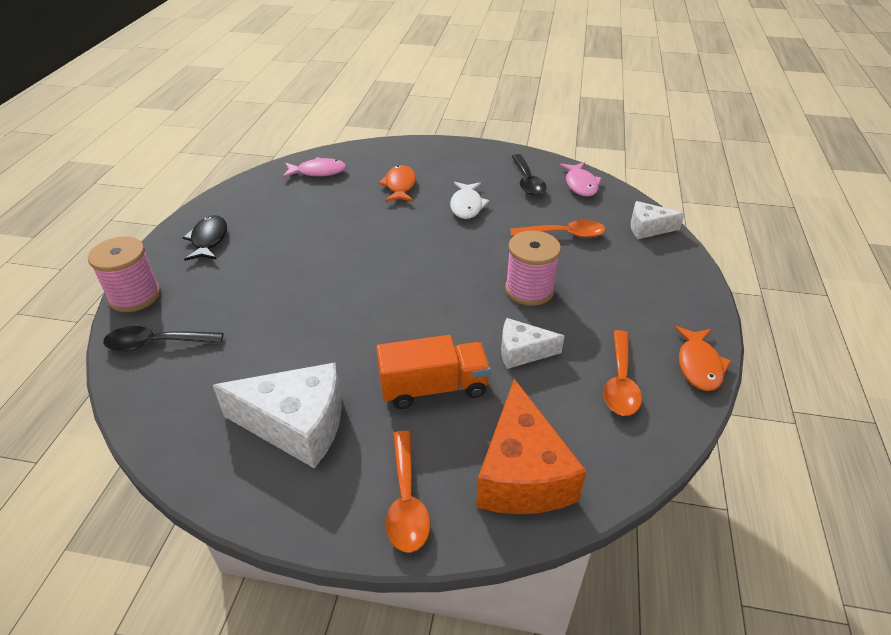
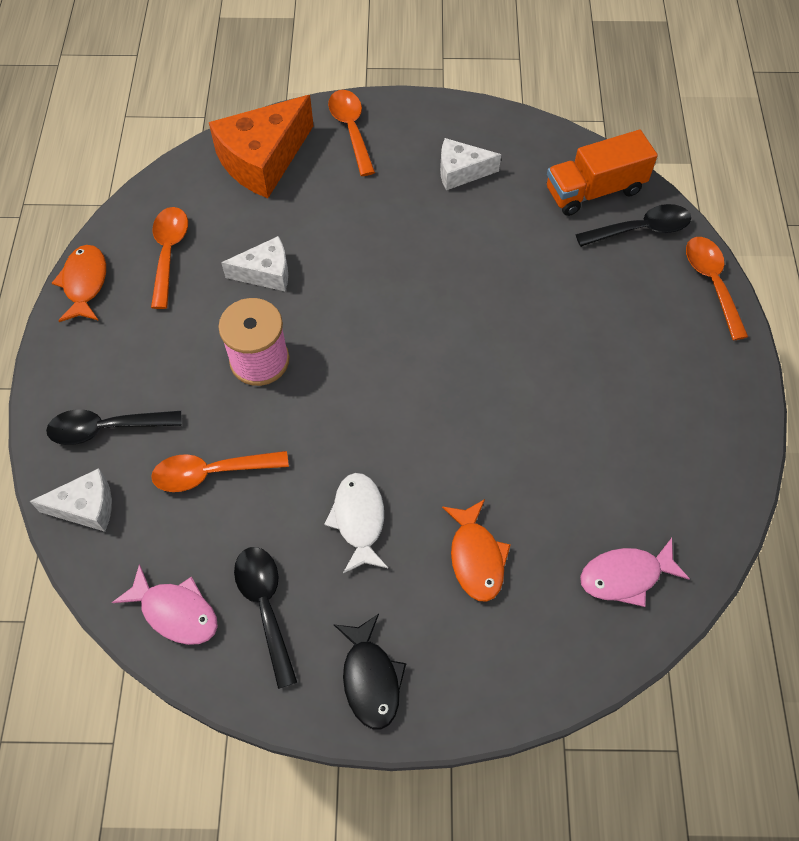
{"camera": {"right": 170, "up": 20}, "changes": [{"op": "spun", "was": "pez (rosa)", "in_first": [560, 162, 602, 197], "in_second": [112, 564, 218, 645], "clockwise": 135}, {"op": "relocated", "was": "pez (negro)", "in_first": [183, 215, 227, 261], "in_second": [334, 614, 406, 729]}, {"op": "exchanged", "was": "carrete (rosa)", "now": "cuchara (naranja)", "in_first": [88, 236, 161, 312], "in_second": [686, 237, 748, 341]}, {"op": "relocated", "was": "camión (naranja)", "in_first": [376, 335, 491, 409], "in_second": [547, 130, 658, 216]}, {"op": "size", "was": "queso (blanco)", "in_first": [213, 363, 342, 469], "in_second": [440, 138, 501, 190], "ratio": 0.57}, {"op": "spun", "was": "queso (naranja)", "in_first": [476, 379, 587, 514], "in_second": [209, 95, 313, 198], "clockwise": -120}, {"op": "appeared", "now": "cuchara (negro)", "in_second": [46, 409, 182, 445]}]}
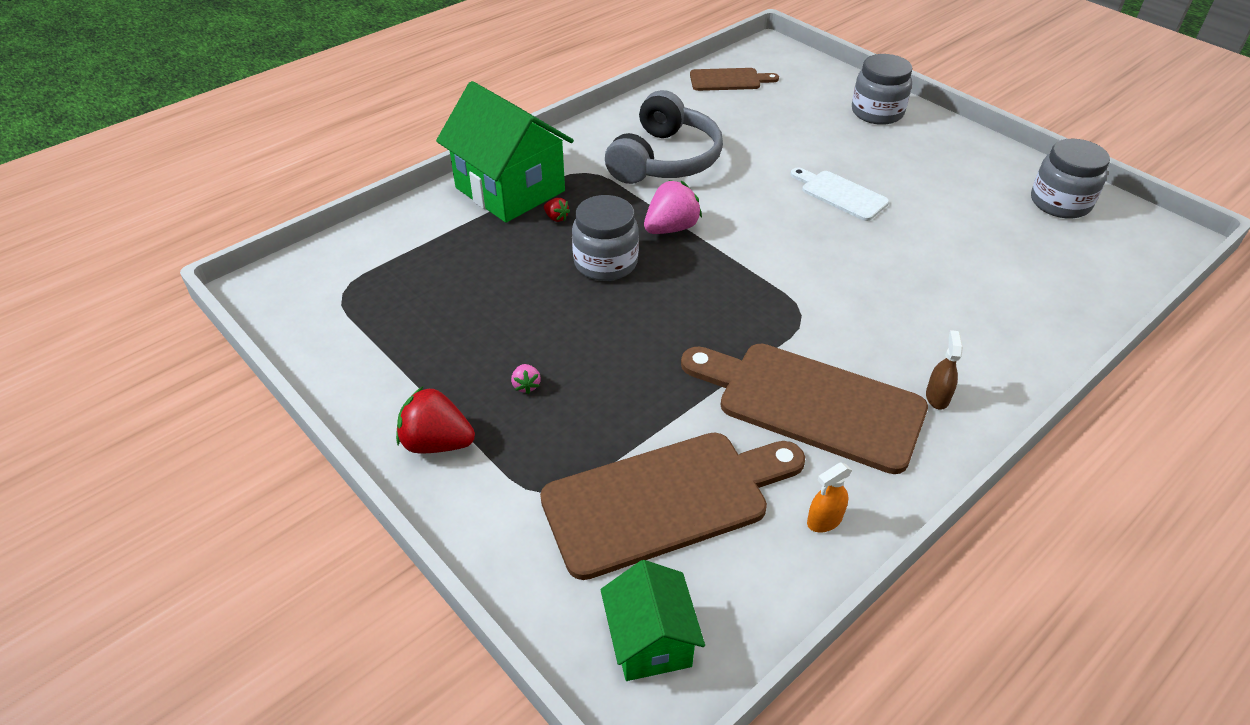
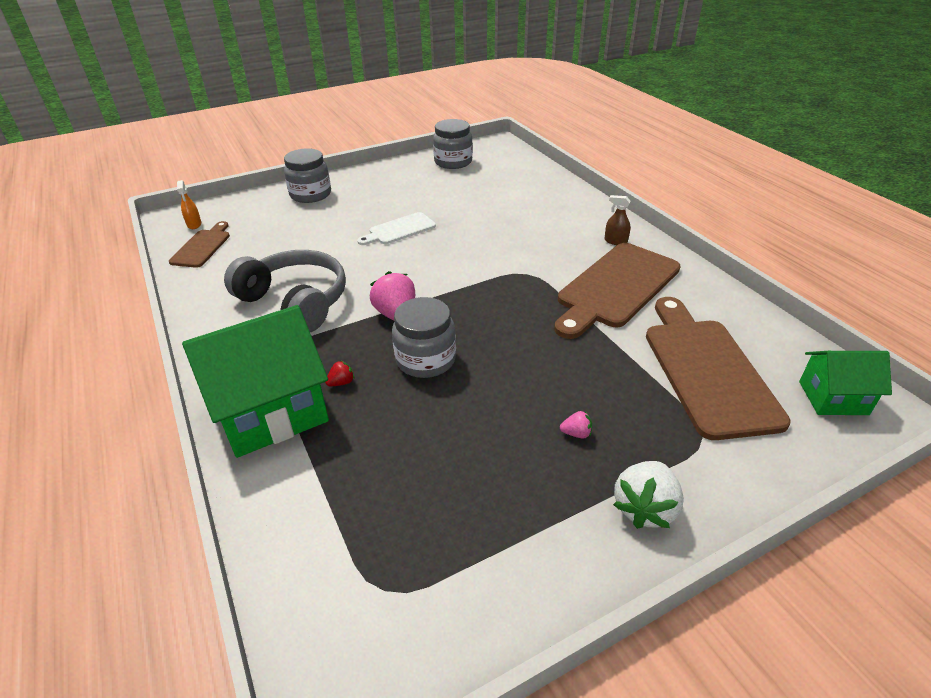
{"camera": {"right": -75, "up": -5}, "changes": [{"op": "colour", "was": "fresa (rojo)", "now": "fresa (blanco)", "in_first": [396, 386, 475, 453], "in_second": [613, 461, 684, 529]}, {"op": "relocated", "was": "pulverizador (naranja)", "in_first": [807, 463, 852, 532], "in_second": [177, 180, 201, 229]}]}
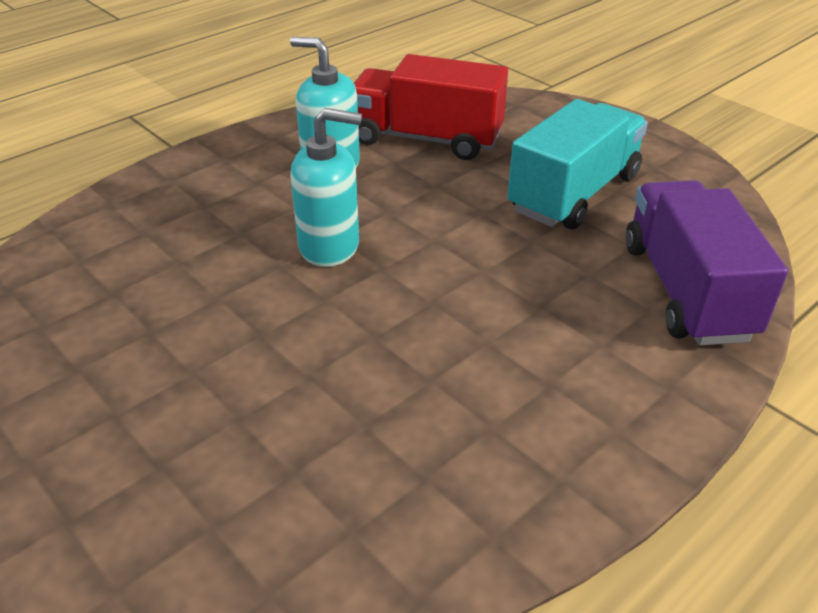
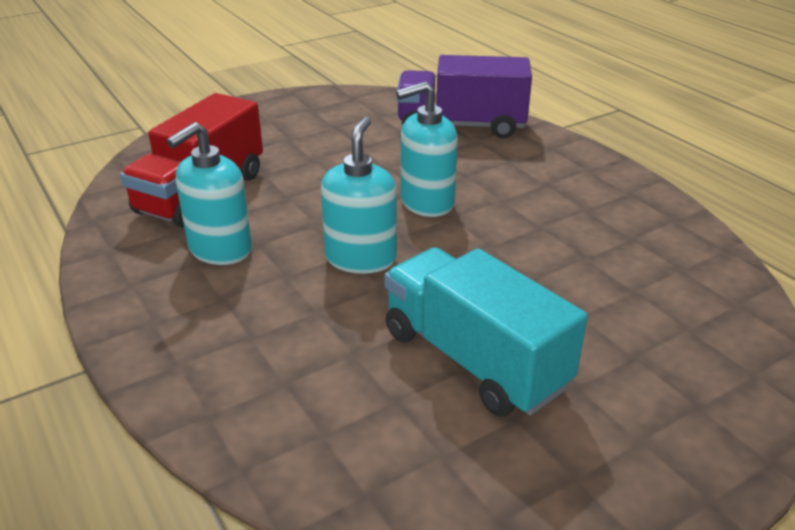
{"camera": {"right": -80, "up": -5}, "changes": [{"op": "relocated", "was": "camión (turquesa)", "in_first": [508, 99, 648, 229], "in_second": [384, 247, 588, 417]}, {"op": "appeared", "now": "dispensador de jabón (turquesa)", "in_second": [396, 82, 458, 217]}]}
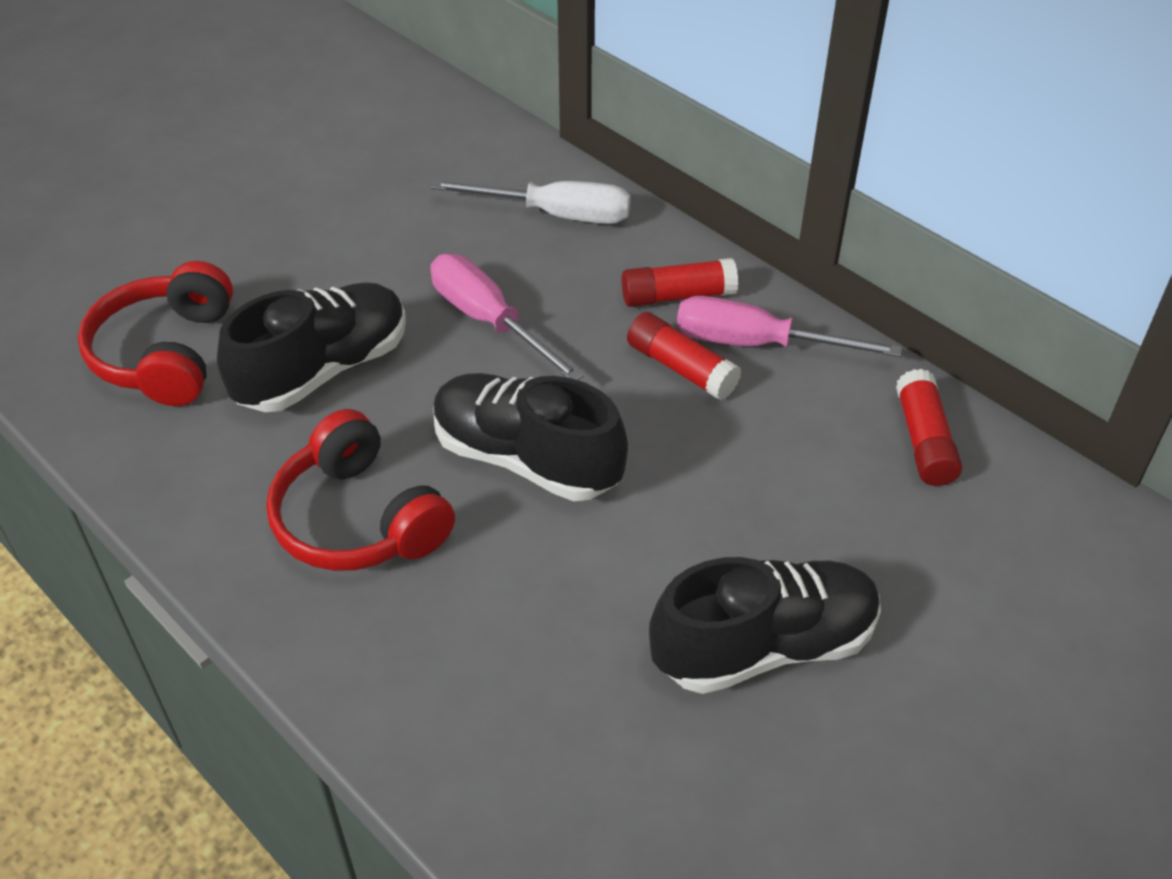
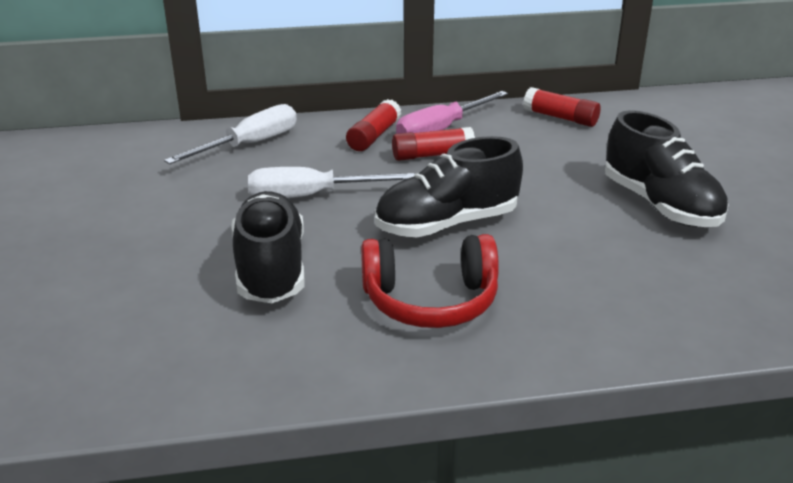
{"camera": {"right": -55, "up": -15}, "changes": [{"op": "colour", "was": "destornillador (rosa)", "now": "destornillador (blanco)", "in_first": [430, 254, 584, 380], "in_second": [248, 167, 415, 198]}, {"op": "missing", "was": "auriculares (rojo)", "in_first": [78, 261, 233, 406]}, {"op": "spun", "was": "zapato (negro)", "in_first": [649, 557, 881, 694], "in_second": [605, 110, 729, 227], "clockwise": 135}]}
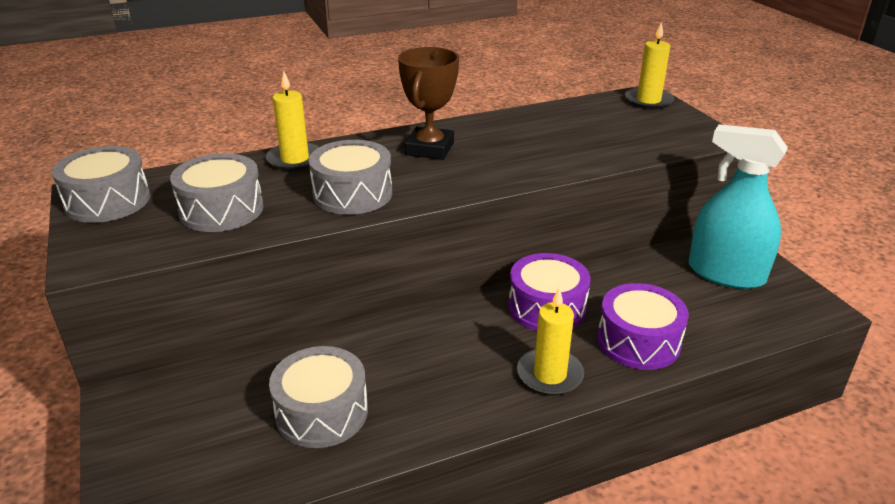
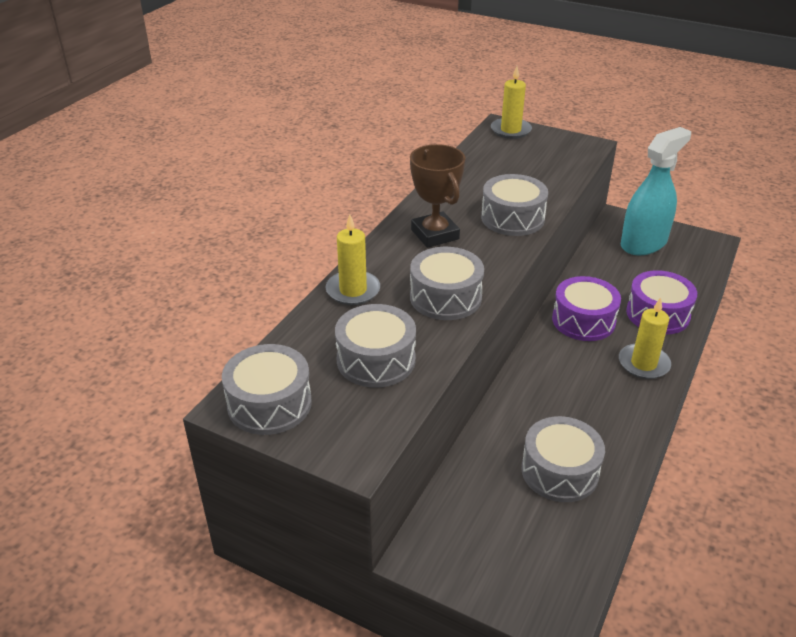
{"camera": {"right": -40, "up": 5}, "changes": [{"op": "spun", "was": "pulverizador (turquesa)", "in_first": [688, 124, 788, 289], "in_second": [621, 127, 691, 255], "clockwise": 150}, {"op": "appeared", "now": "tambor (gris)", "in_second": [481, 174, 548, 236]}]}
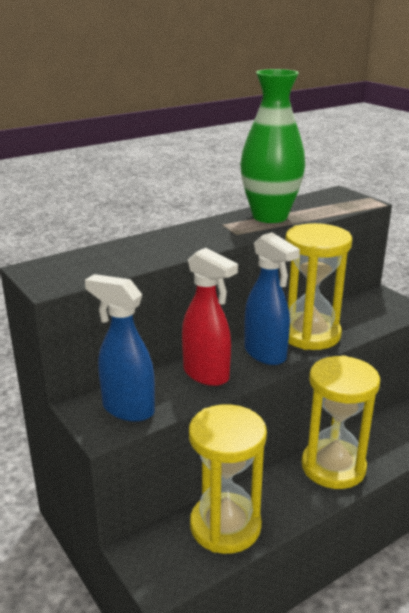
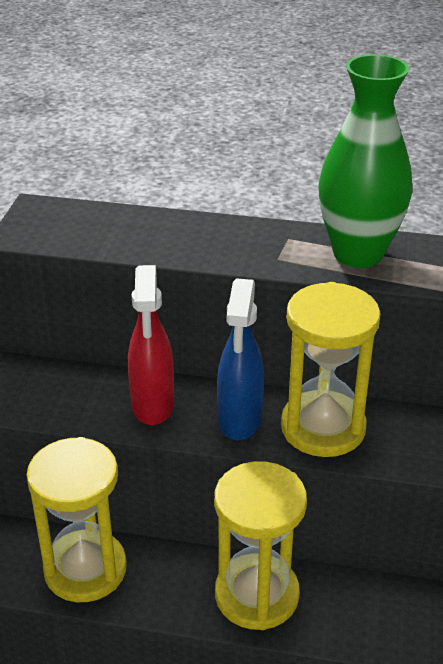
{"camera": {"right": 45, "up": 10}, "changes": [{"op": "missing", "was": "pulverizador (azul)", "in_first": [85, 274, 155, 422]}]}
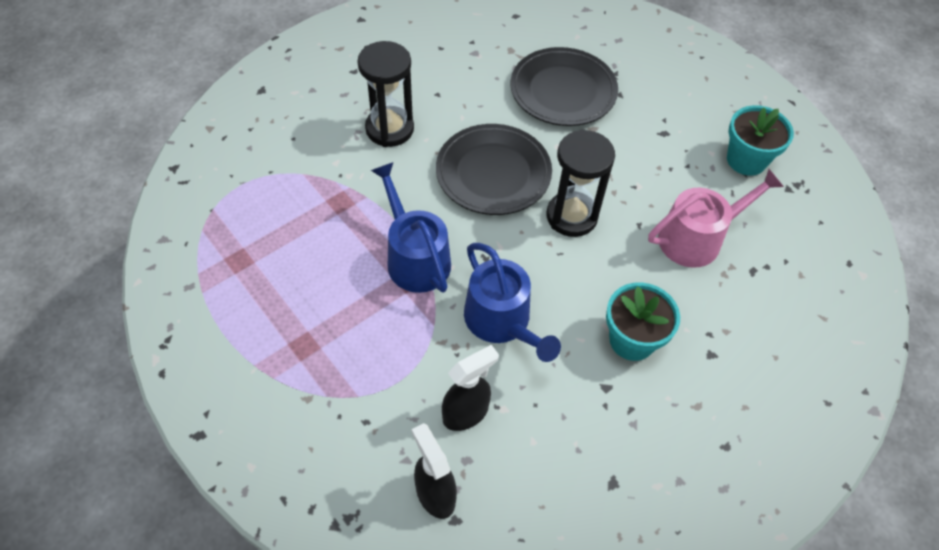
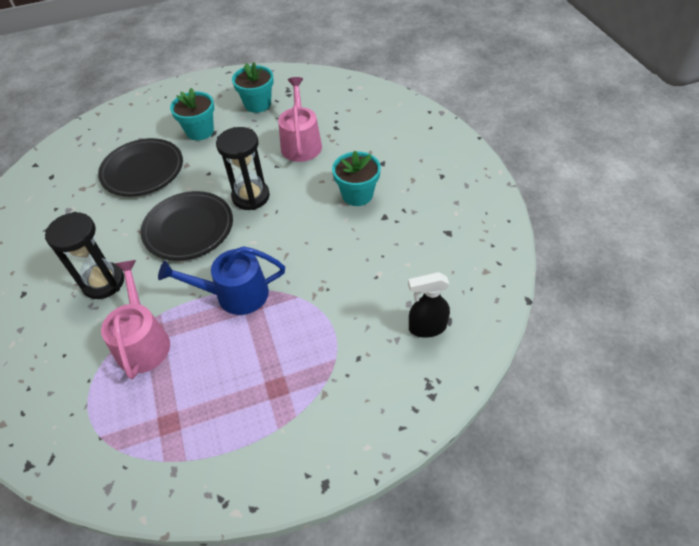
{"camera": {"right": -65, "up": -5}, "changes": [{"op": "missing", "was": "regadera (azul)", "in_first": [464, 243, 561, 362]}, {"op": "missing", "was": "pulverizador (negro)", "in_first": [442, 345, 499, 431]}, {"op": "appeared", "now": "maceta (turquesa)", "in_second": [170, 88, 214, 141]}, {"op": "appeared", "now": "regadera (rosa)", "in_second": [101, 260, 170, 379]}]}
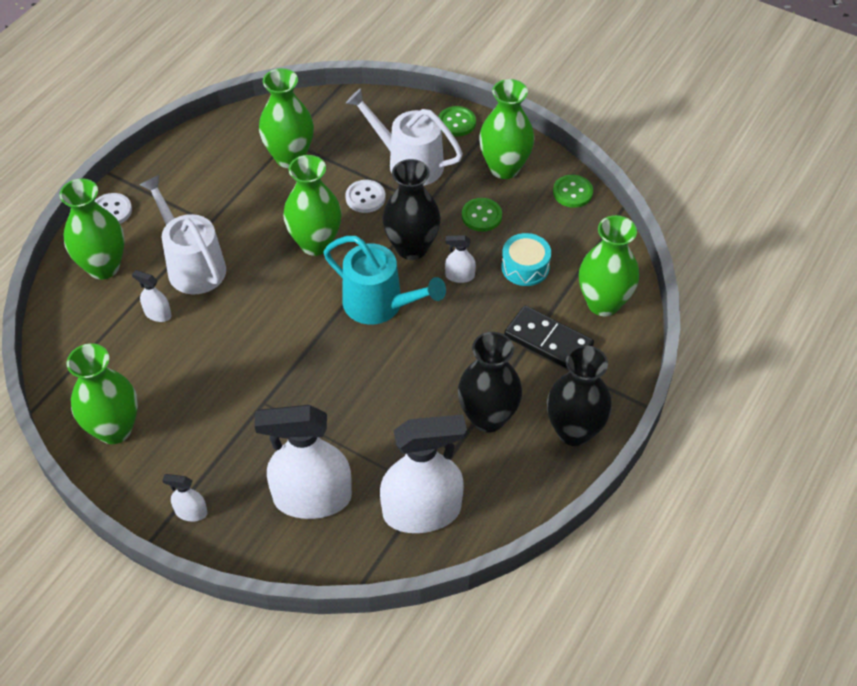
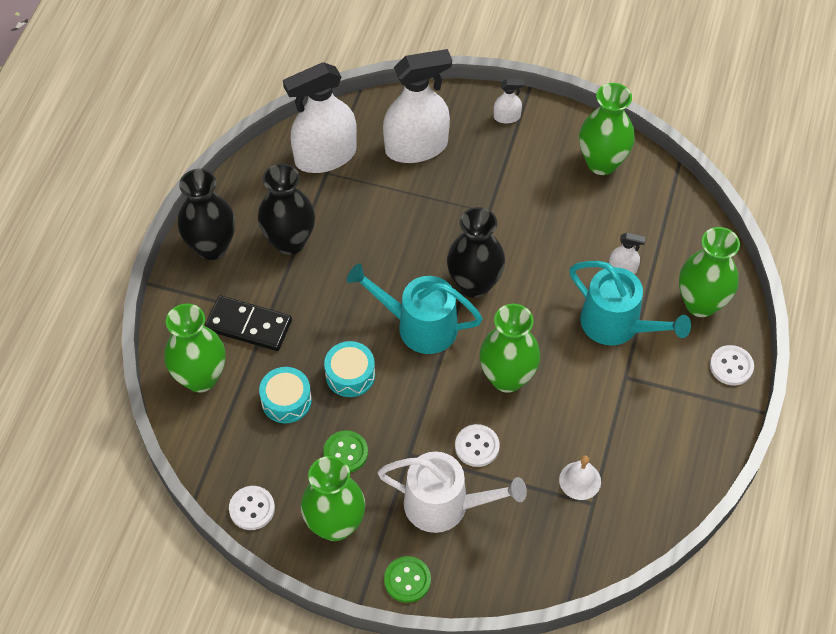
{"camera": {"right": 165, "up": 5}, "changes": [{"op": "exchanged", "was": "florero (verde)", "now": "campana (blanco)", "in_first": [259, 68, 314, 168], "in_second": [559, 455, 601, 500]}, {"op": "relocated", "was": "florero (negro)", "in_first": [382, 159, 441, 260], "in_second": [447, 207, 505, 298]}, {"op": "colour", "was": "regadera (blanco)", "now": "regadera (turquesa)", "in_first": [140, 175, 226, 294], "in_second": [569, 261, 691, 345]}, {"op": "colour", "was": "botón (verde)", "now": "botón (blanco)", "in_first": [553, 175, 593, 208], "in_second": [229, 486, 275, 530]}, {"op": "exchanged", "was": "pulverizador (blanco)", "now": "tambor (turquesa)", "in_first": [445, 235, 476, 283], "in_second": [324, 341, 375, 397]}]}
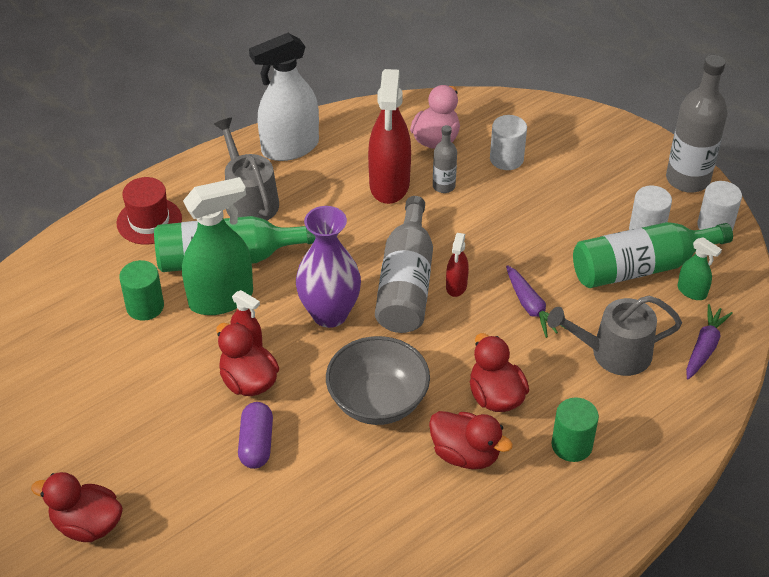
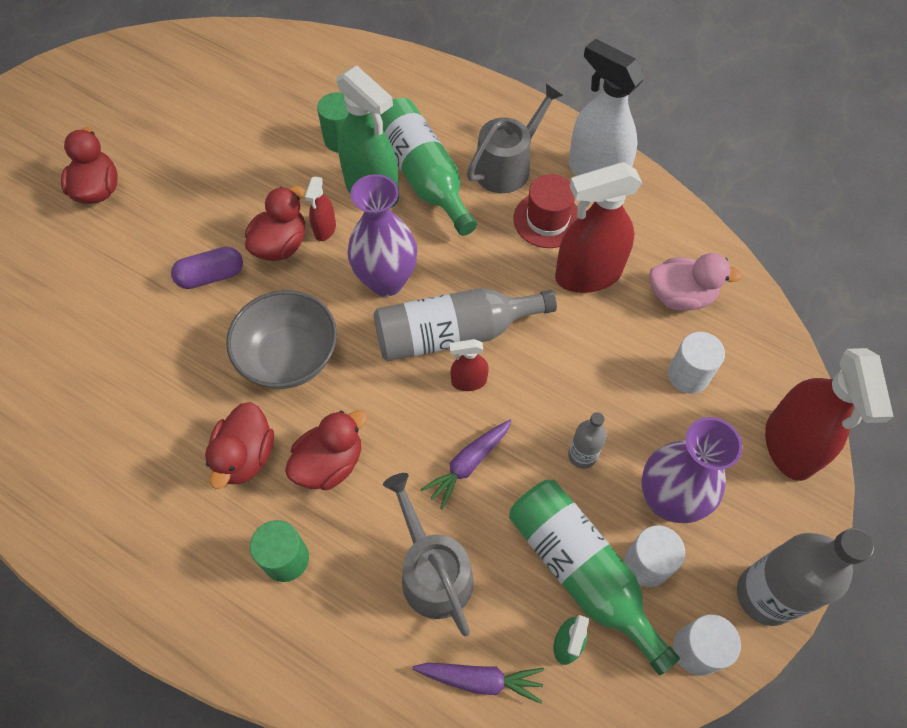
{"camera": {"right": 70, "up": 15}, "changes": [{"op": "relocated", "was": "botella (gris)", "in_first": [433, 125, 457, 193], "in_second": [568, 412, 607, 469]}, {"op": "relocated", "was": "sombrero (rojo)", "in_first": [117, 177, 182, 245], "in_second": [513, 174, 578, 248]}, {"op": "appeared", "now": "pulverizador (rojo)", "in_second": [765, 348, 894, 481]}, {"op": "appeared", "now": "florero (morado)", "in_second": [642, 417, 743, 523]}]}
